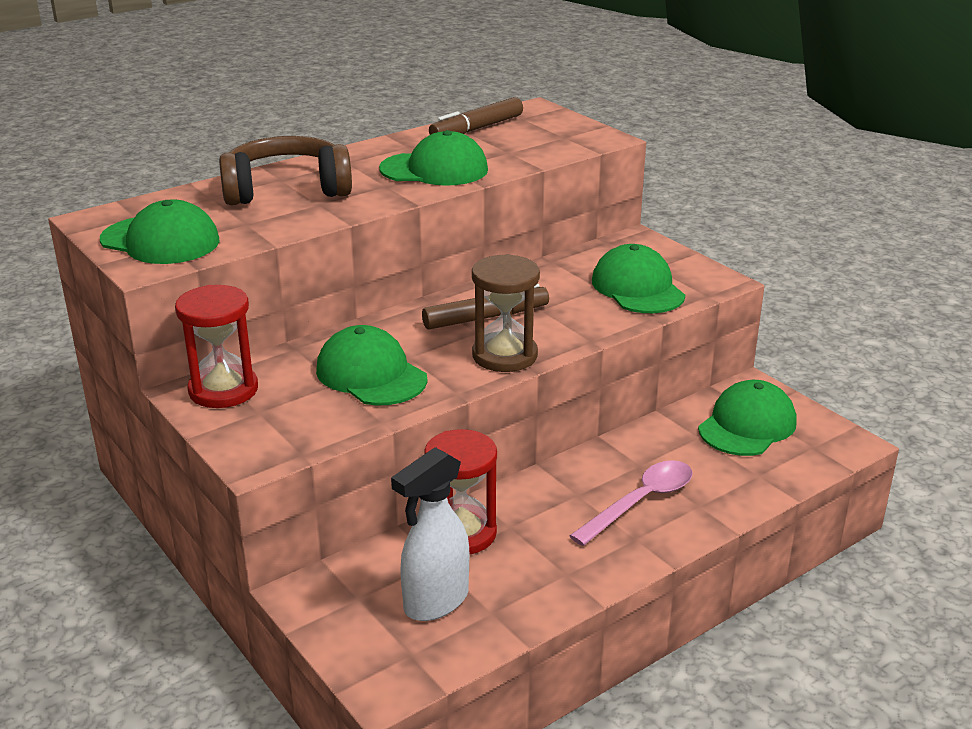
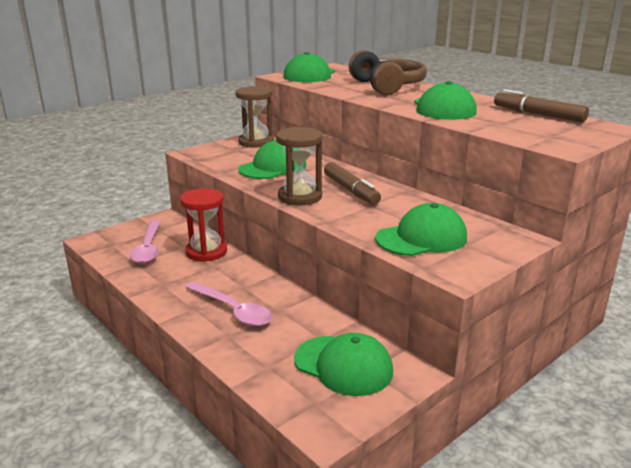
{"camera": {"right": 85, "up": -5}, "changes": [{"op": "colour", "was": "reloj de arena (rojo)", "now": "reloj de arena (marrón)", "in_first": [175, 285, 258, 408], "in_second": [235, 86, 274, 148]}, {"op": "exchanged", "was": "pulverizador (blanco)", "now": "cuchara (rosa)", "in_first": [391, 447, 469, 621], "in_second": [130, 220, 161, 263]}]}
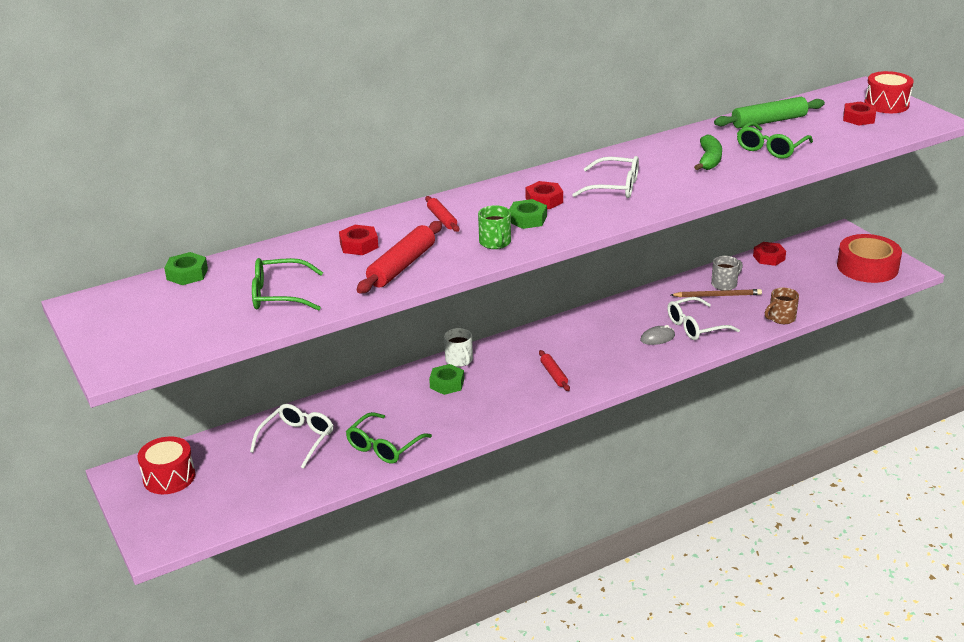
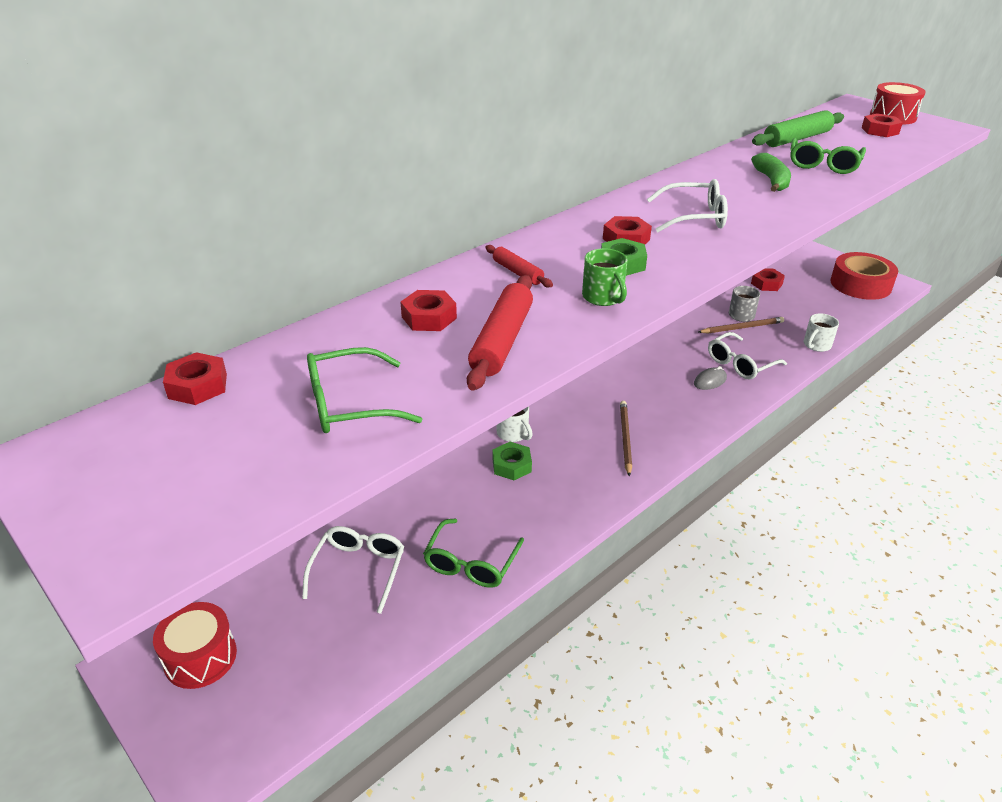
{"camera": {"right": -15, "up": 5}, "changes": [{"op": "colour", "was": "tuerca (verde)", "now": "tuerca (rojo)", "in_first": [164, 252, 208, 285], "in_second": [163, 352, 227, 405]}, {"op": "colour", "was": "taza (marrón)", "now": "taza (blanco)", "in_first": [765, 288, 799, 324], "in_second": [804, 314, 839, 352]}, {"op": "exchanged", "was": "rodillo (rojo)", "now": "lápiz (marrón)", "in_first": [539, 350, 570, 391], "in_second": [620, 401, 632, 477]}]}
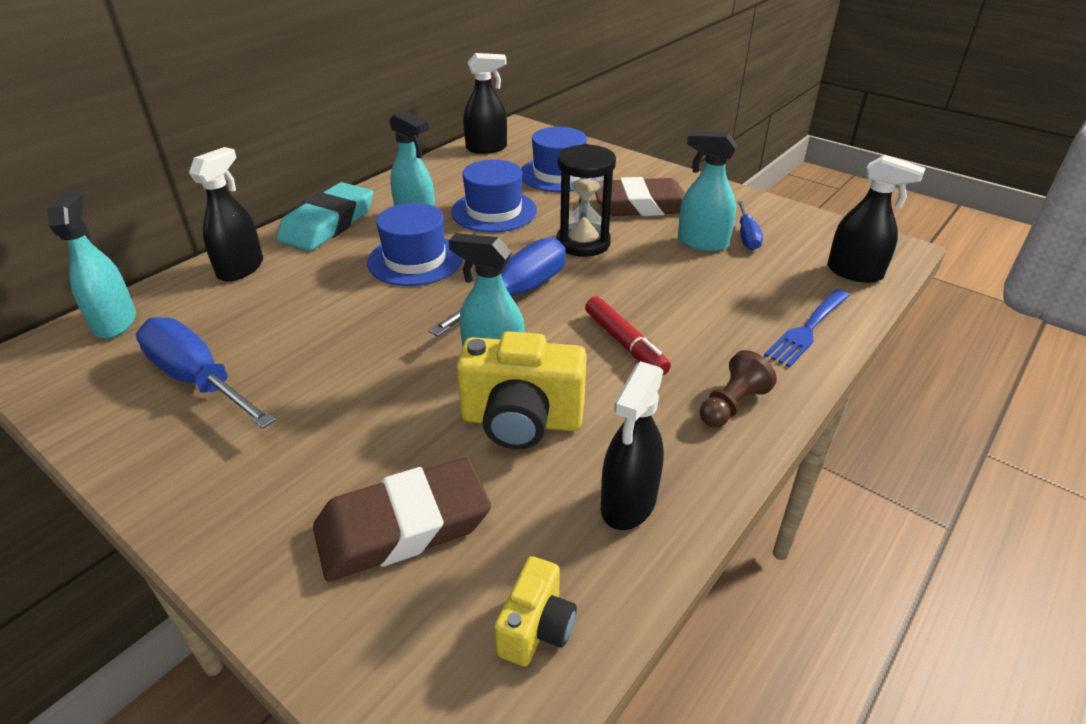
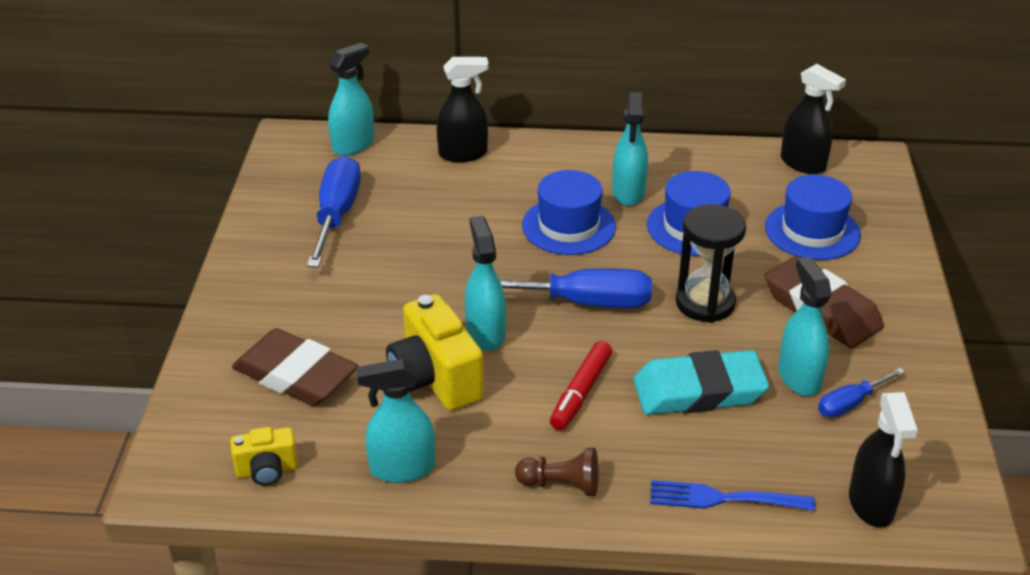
{"camera": {"right": 55, "up": 0}, "changes": [{"op": "relocated", "was": "goma de borrar (turquesa)", "in_first": [277, 182, 373, 251], "in_second": [633, 350, 769, 415]}, {"op": "colour", "was": "pulverizador (negro)", "now": "pulverizador (turquesa)", "in_first": [601, 361, 664, 530], "in_second": [357, 359, 435, 483]}]}
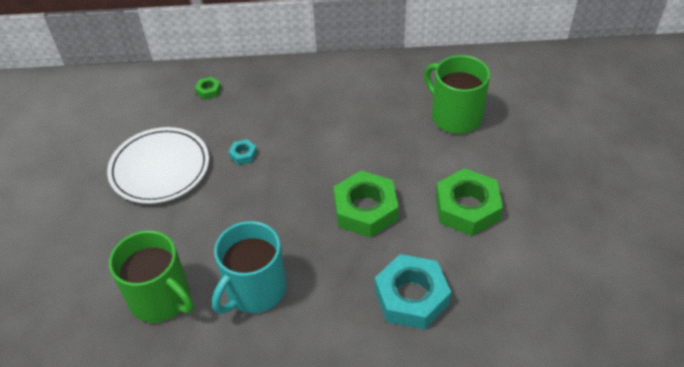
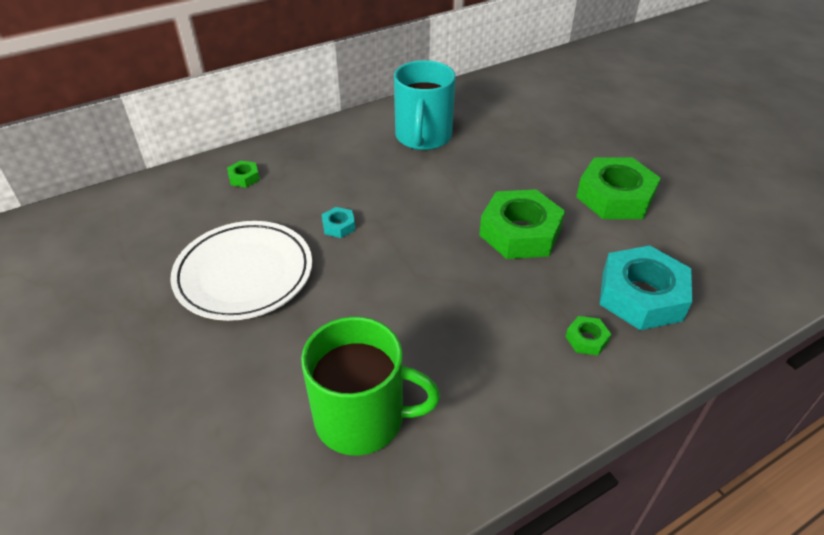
{"camera": {"right": -30, "up": -5}, "changes": [{"op": "missing", "was": "taza (verde)", "in_first": [424, 55, 490, 134]}, {"op": "relocated", "was": "taza (turquesa)", "in_first": [212, 221, 287, 314], "in_second": [394, 60, 456, 150]}, {"op": "appeared", "now": "tuerca (verde)", "in_second": [565, 316, 611, 356]}]}
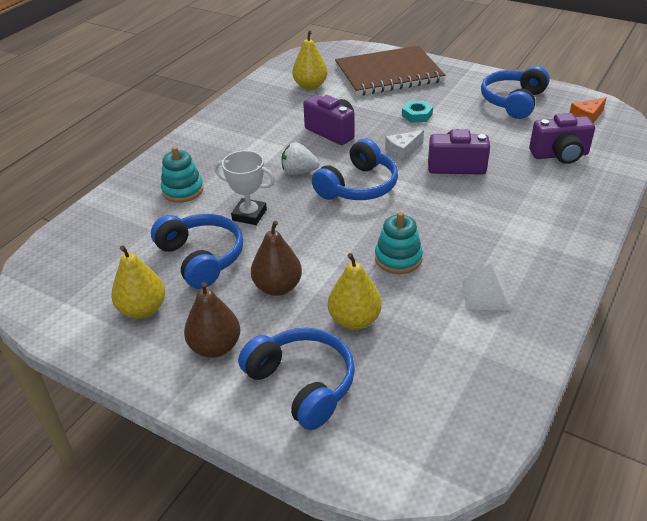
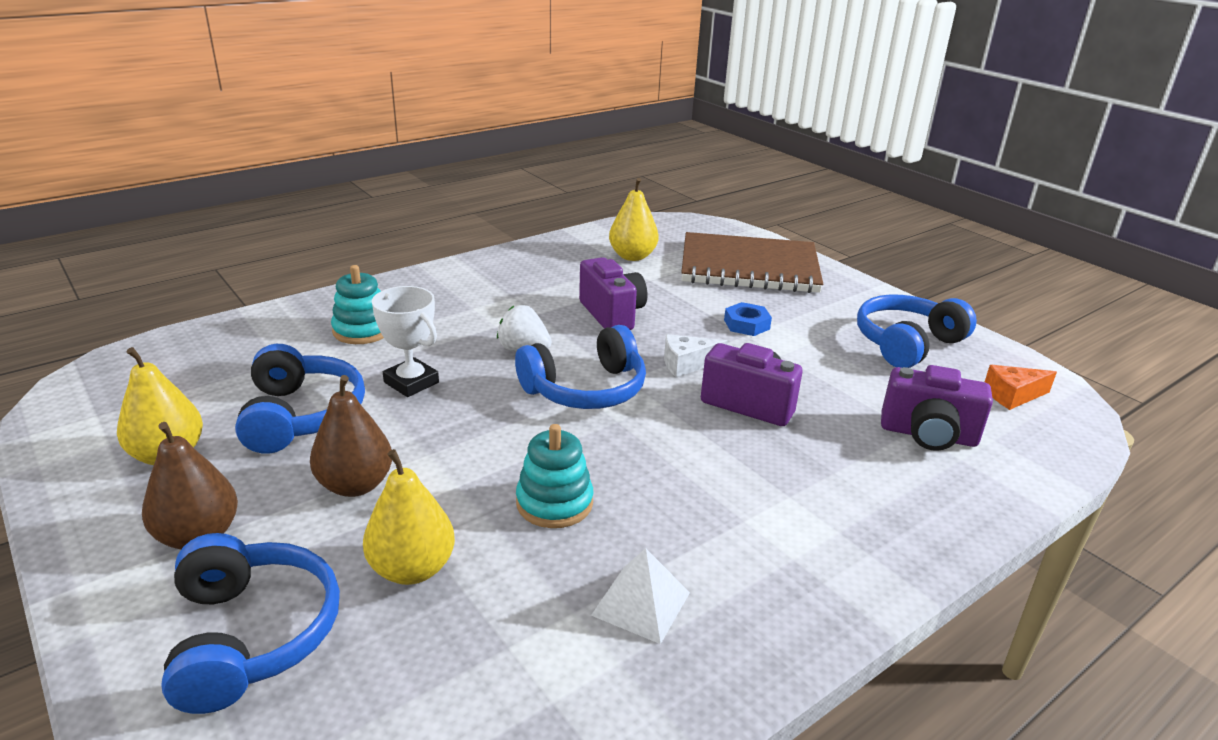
{"camera": {"right": 20, "up": -10}, "changes": [{"op": "colour", "was": "tuerca (turquesa)", "now": "tuerca (azul)", "in_first": [402, 101, 433, 123], "in_second": [724, 302, 772, 336]}]}
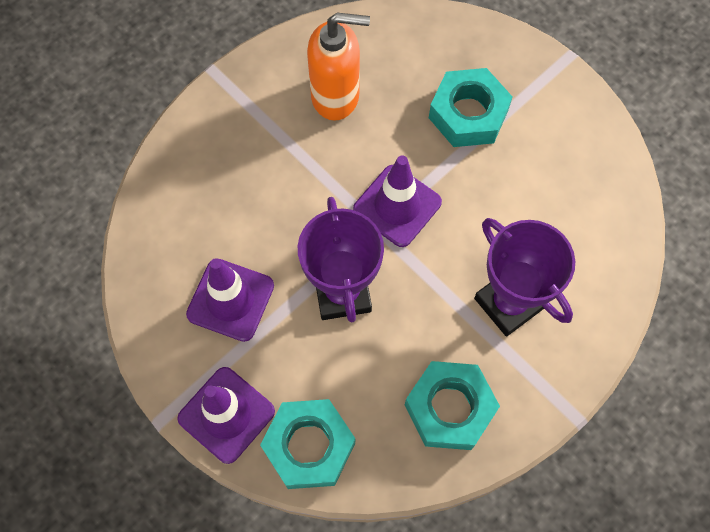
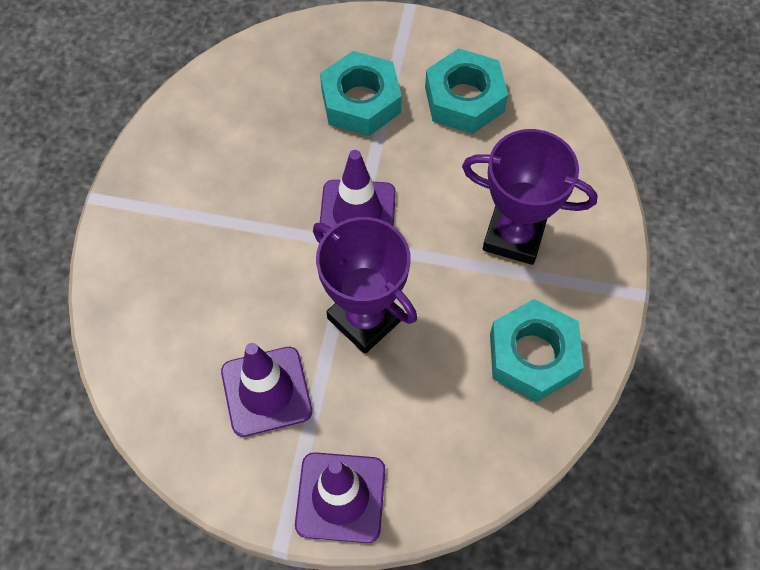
{"camera": {"right": -35, "up": -5}, "changes": [{"op": "missing", "was": "dispensador de jabón (naranja)", "in_first": [307, 13, 370, 121]}, {"op": "relocated", "was": "tuerca (turquesa)", "in_first": [260, 399, 355, 489], "in_second": [425, 48, 508, 134]}]}
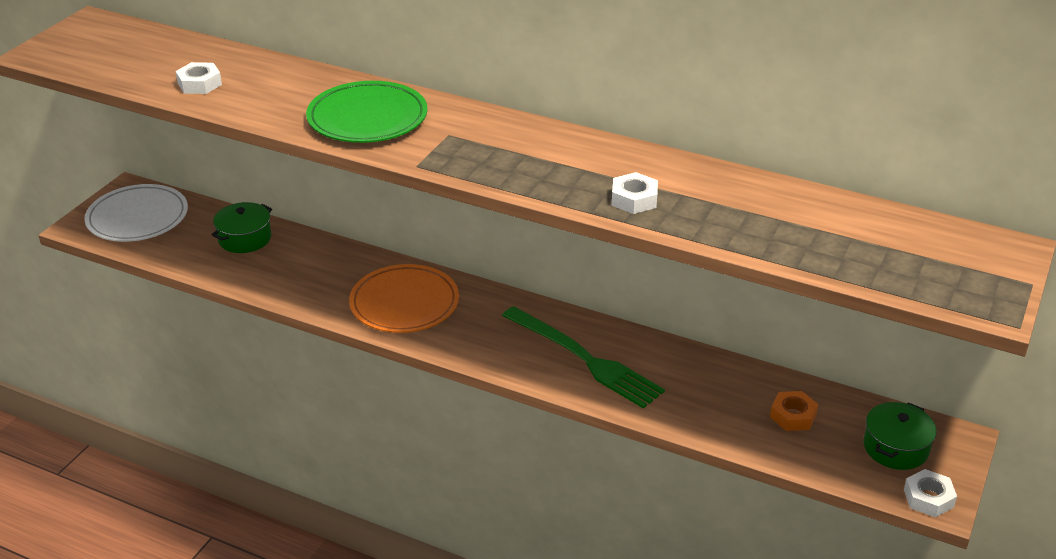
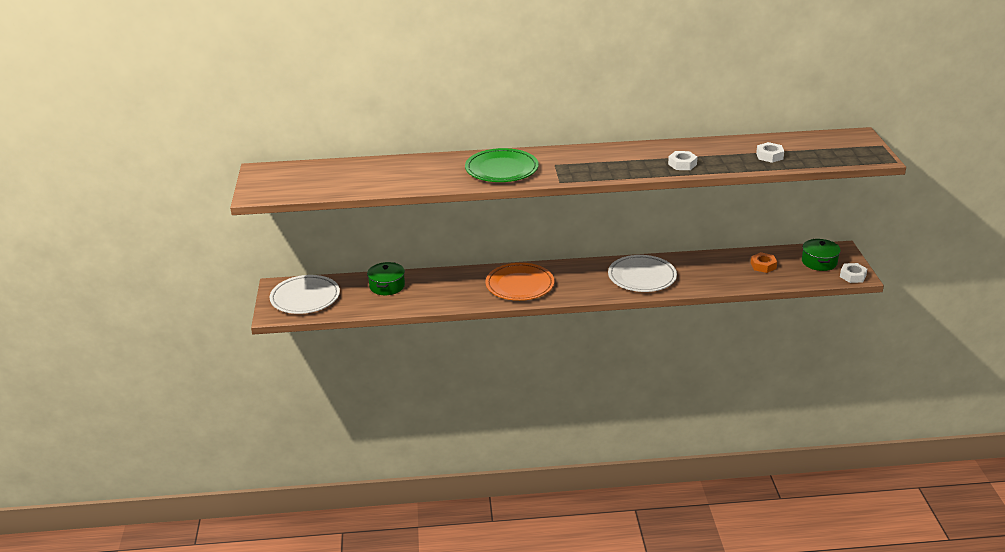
{"camera": {"right": -30, "up": -5}, "changes": [{"op": "relocated", "was": "tuerca (blanco)", "in_first": [175, 62, 222, 94], "in_second": [756, 142, 784, 163]}, {"op": "exchanged", "was": "tenedor (verde)", "now": "plato (blanco)", "in_first": [502, 306, 665, 409], "in_second": [608, 255, 677, 292]}]}
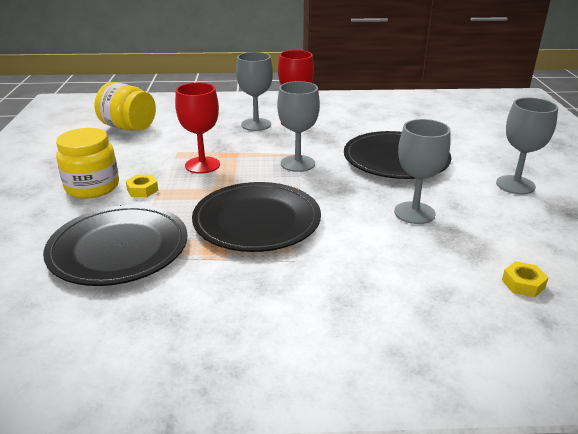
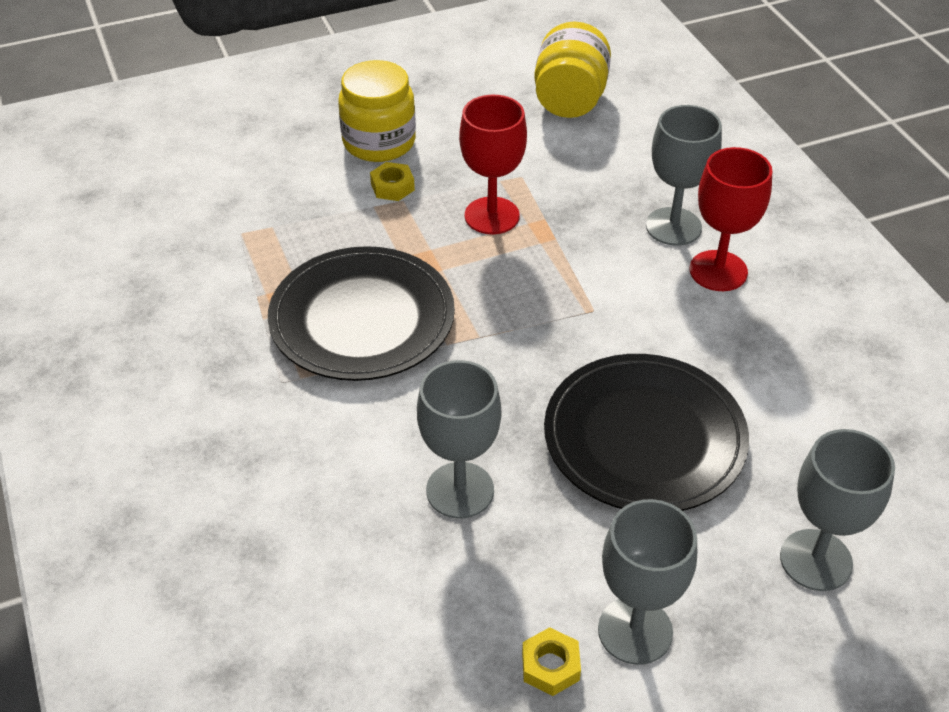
{"camera": {"right": 70, "up": 15}, "changes": [{"op": "relocated", "was": "copa (gris)", "in_first": [277, 81, 320, 172], "in_second": [780, 429, 895, 591]}, {"op": "missing", "was": "plato (negro)", "in_first": [43, 205, 187, 286]}, {"op": "relocated", "was": "tuerca (amarillo)", "in_first": [502, 261, 548, 297], "in_second": [522, 627, 581, 696]}]}
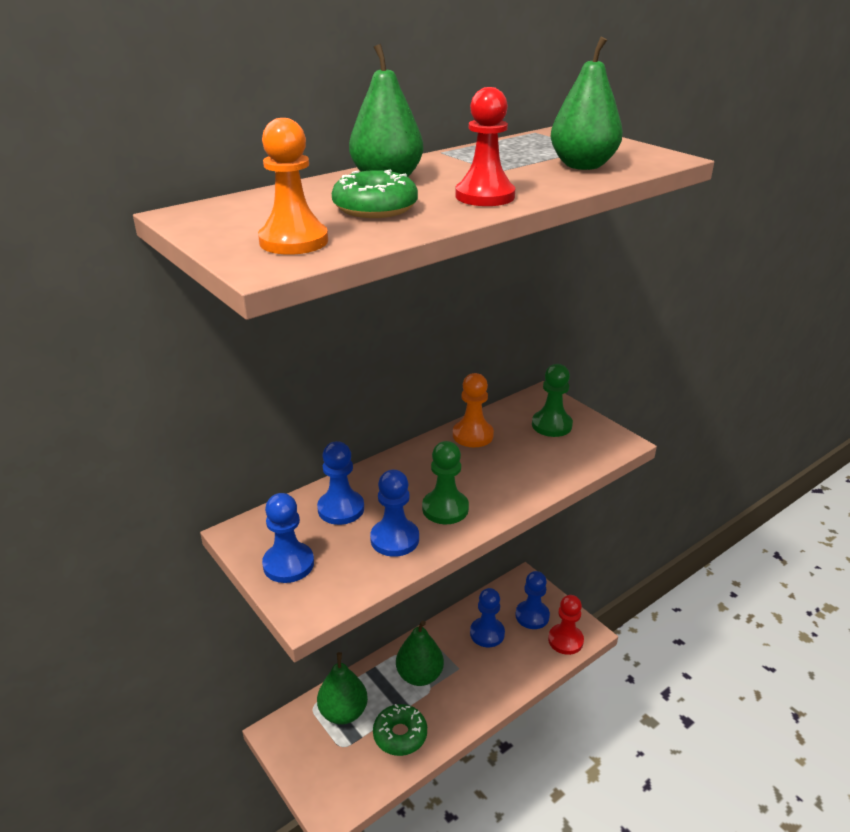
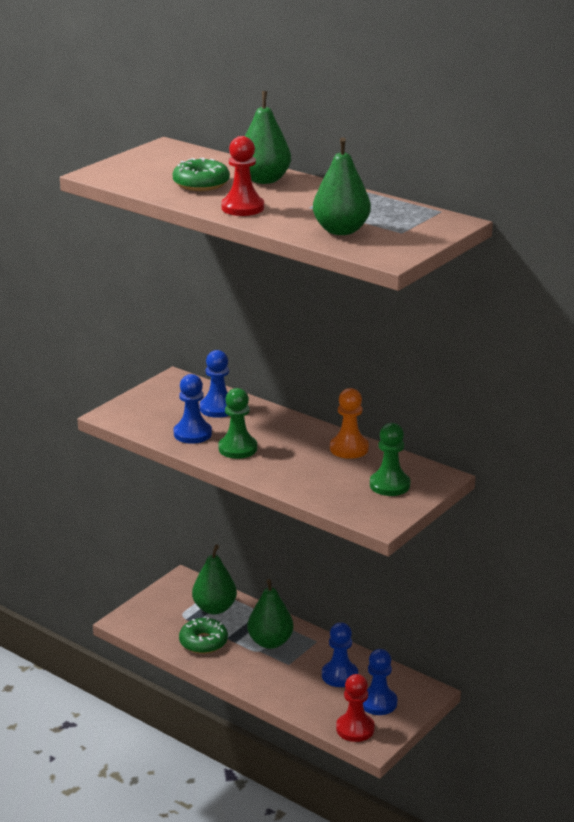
{"camera": {"right": 75, "up": -5}, "changes": [{"op": "missing", "was": "peón (naranja)", "in_first": [258, 118, 328, 255]}, {"op": "missing", "was": "peón (azul)", "in_first": [262, 493, 314, 583]}]}
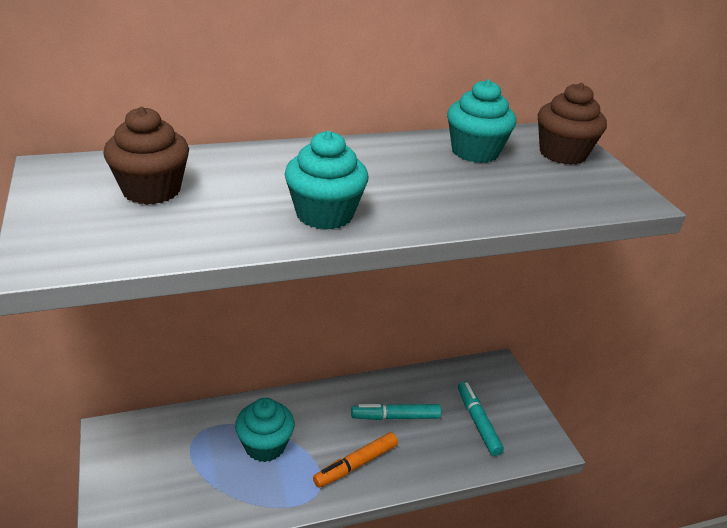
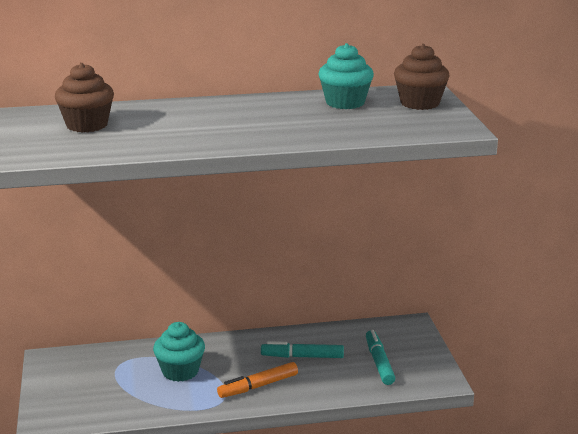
{"camera": {"right": 10, "up": -10}, "changes": [{"op": "missing", "was": "magdalena (turquesa)", "in_first": [284, 131, 368, 230]}]}
